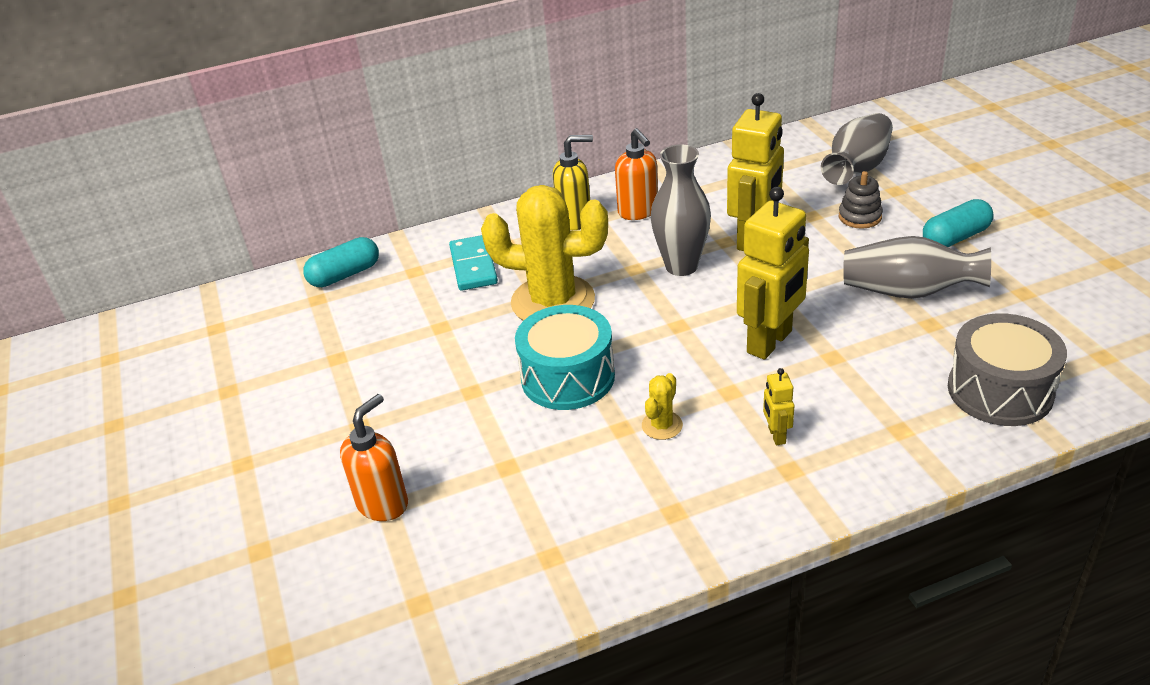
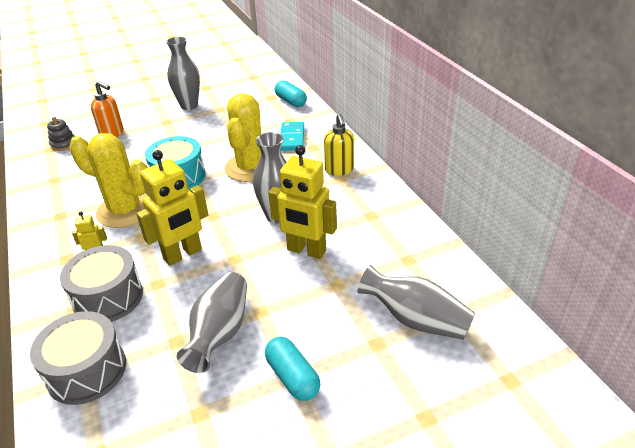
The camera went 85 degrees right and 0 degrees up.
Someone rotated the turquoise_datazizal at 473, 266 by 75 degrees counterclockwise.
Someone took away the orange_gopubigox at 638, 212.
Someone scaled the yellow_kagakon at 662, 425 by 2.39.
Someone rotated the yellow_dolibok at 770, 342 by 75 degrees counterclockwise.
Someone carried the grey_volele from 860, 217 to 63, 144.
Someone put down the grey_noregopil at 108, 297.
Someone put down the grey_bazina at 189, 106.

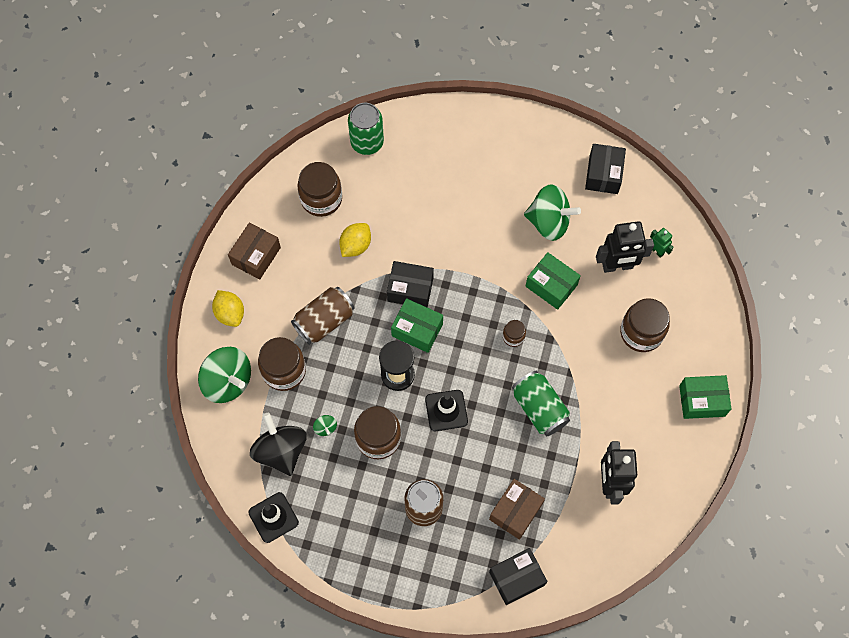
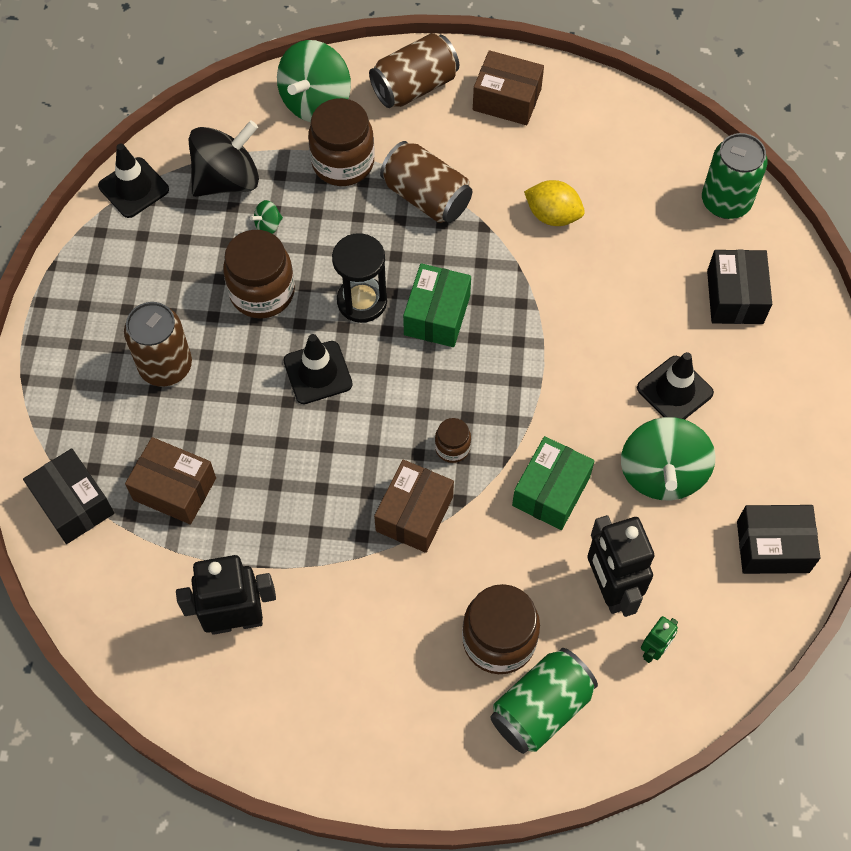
The camera went 80 degrees right and 5 degrees down.
Someone swapped the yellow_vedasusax at 230, 313 for the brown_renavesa at 414, 86.
Someone took away the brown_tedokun at 321, 199.
Someone carried the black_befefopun from 410, 289 to 735, 297.
Someone carried the green_renavesa from 539, 408 to 541, 708.
Someone took away the green_befefopun at 702, 400.
Someone put down the brown_befefopun at 414, 514.
Someone put down the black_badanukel at 674, 390.

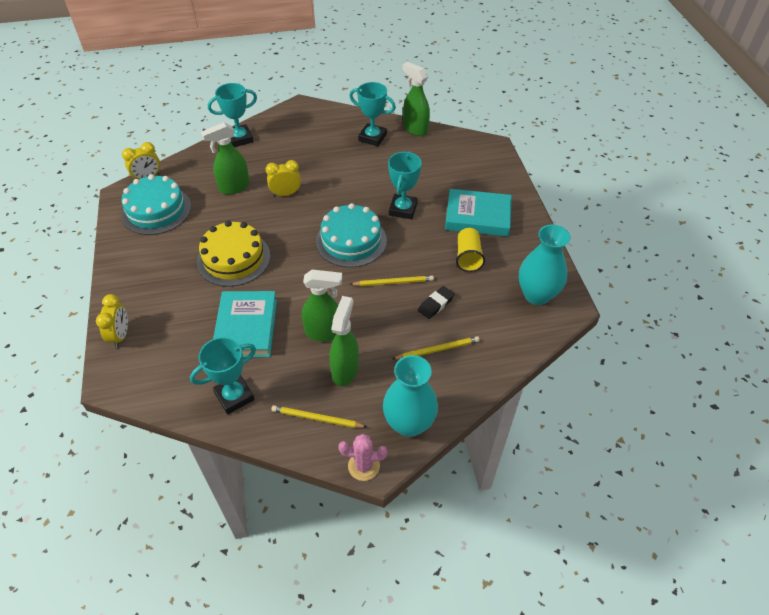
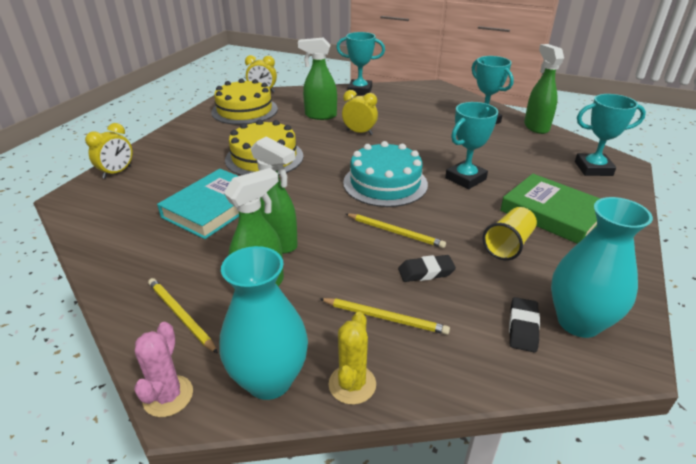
The camera went 35 degrees right and 15 degrees down.
Someone repainted the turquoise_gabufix at 156, 210, which became the yellow_gabufix at 244, 110.
Someone carried the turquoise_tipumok from 234, 396 to 593, 168.
Someone rotated the pink_kagakon at 364, 466 by 60 degrees clockwise.
Someone repainted the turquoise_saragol at 477, 217, which became the green_saragol at 553, 214.
Someone put down the yellow_kagakon at 352, 384.
Someone put down the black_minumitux at 523, 327.

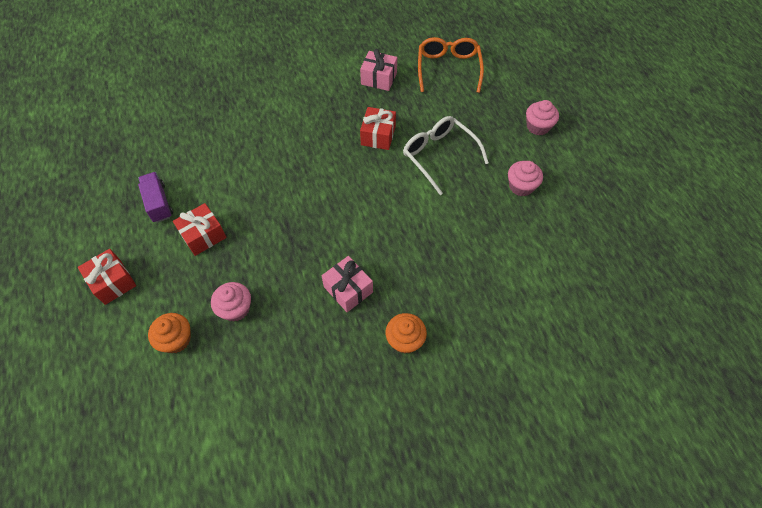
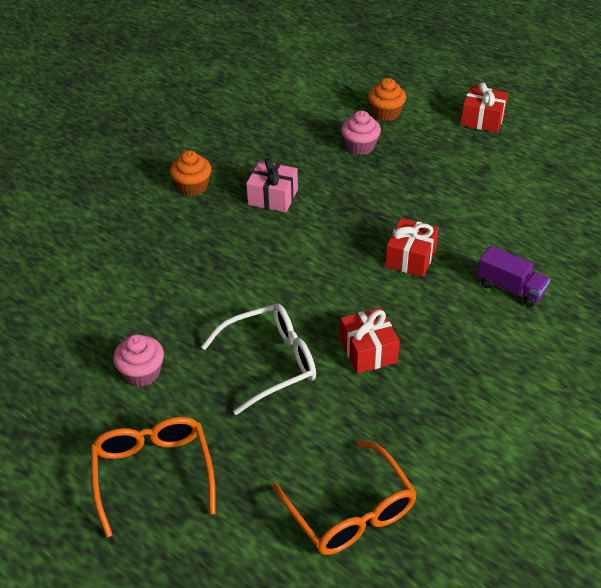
The camera went 150 degrees right and 15 degrees down.
Someone carried the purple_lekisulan from 159, 203 to 510, 288.
Someone carried the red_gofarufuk from 203, 235 to 410, 258.
Someone took away the pink_gofarufuk at 379, 78.
Someone rotated the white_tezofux at 439, 156 by 45 degrees counterclockwise.
Someone swapped the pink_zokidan at 538, 126 for the orange_tezofux at 153, 473.

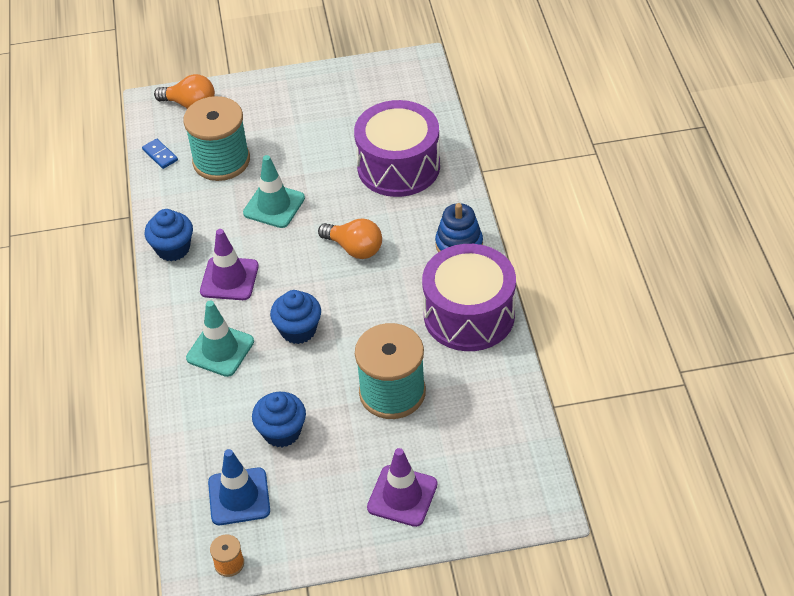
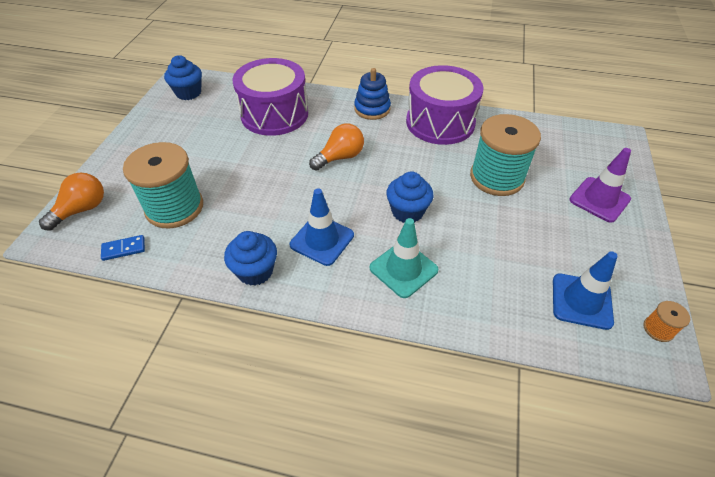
The camera went 70 degrees left and 0 degrees up.
Someone repainted the purple_badanukel at 229, 279, which became the blue_badanukel at 322, 240.
Someone took away the turquoise_badanukel at 274, 205.
Someone carried the blue_zokidan from 282, 432 to 188, 93.

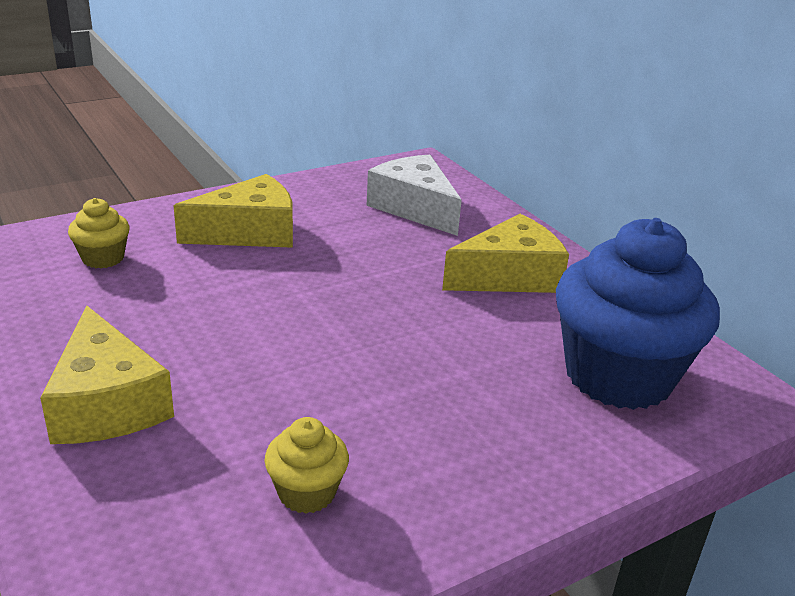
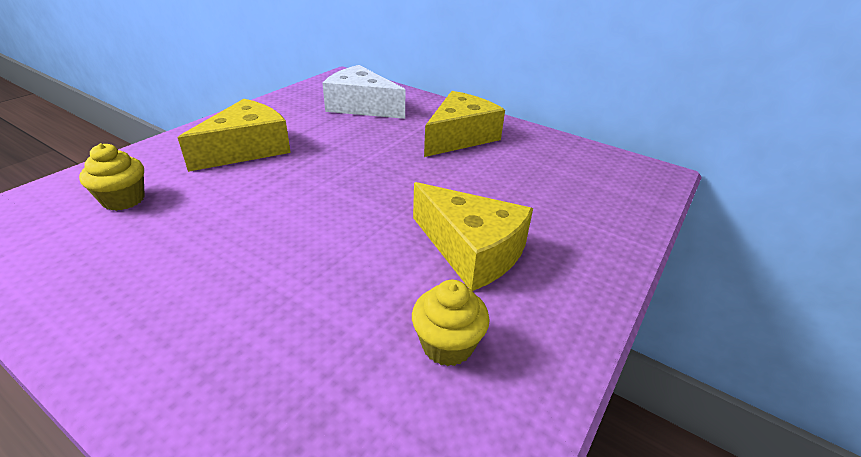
The camera went 25 degrees left and 5 degrees up.
Someone carried the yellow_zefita from 107, 403 to 471, 250.
Someone took away the blue_zokidan at 618, 376.

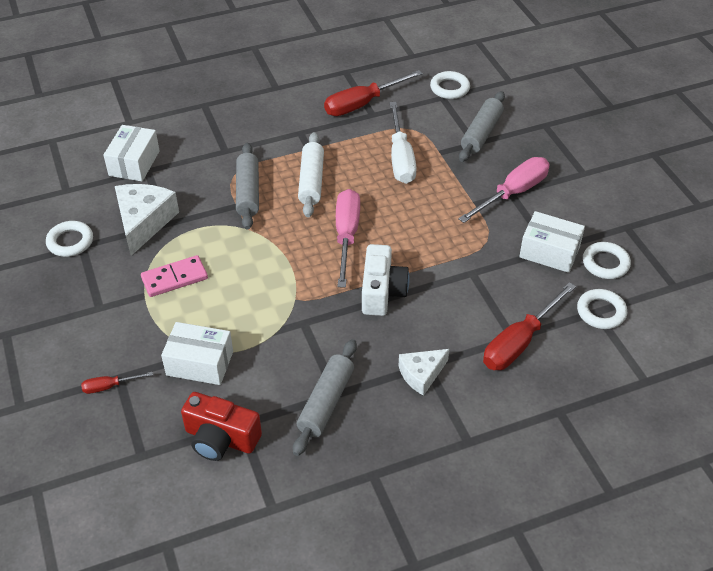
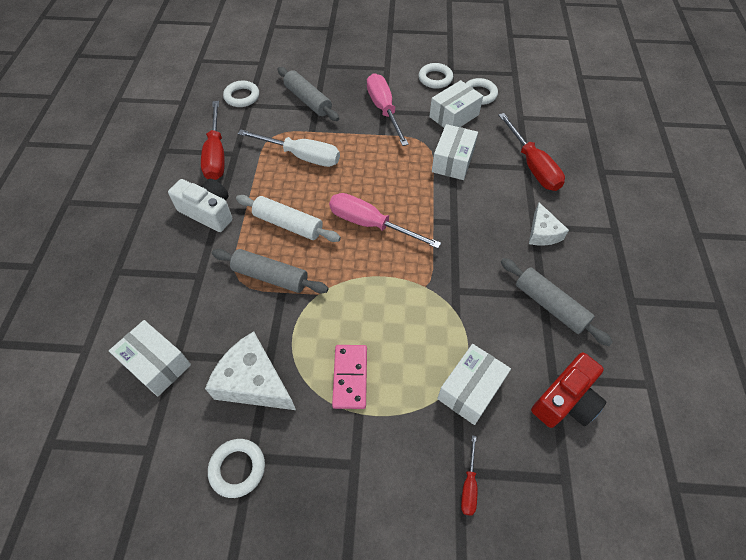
The camera went 65 degrees left and 10 degrees up.
Someone carried the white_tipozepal from 382, 292 to 208, 212.
Someone carried the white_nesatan from 601, 312 to 435, 78.
Someone put down the white_befefopun at 453, 161.

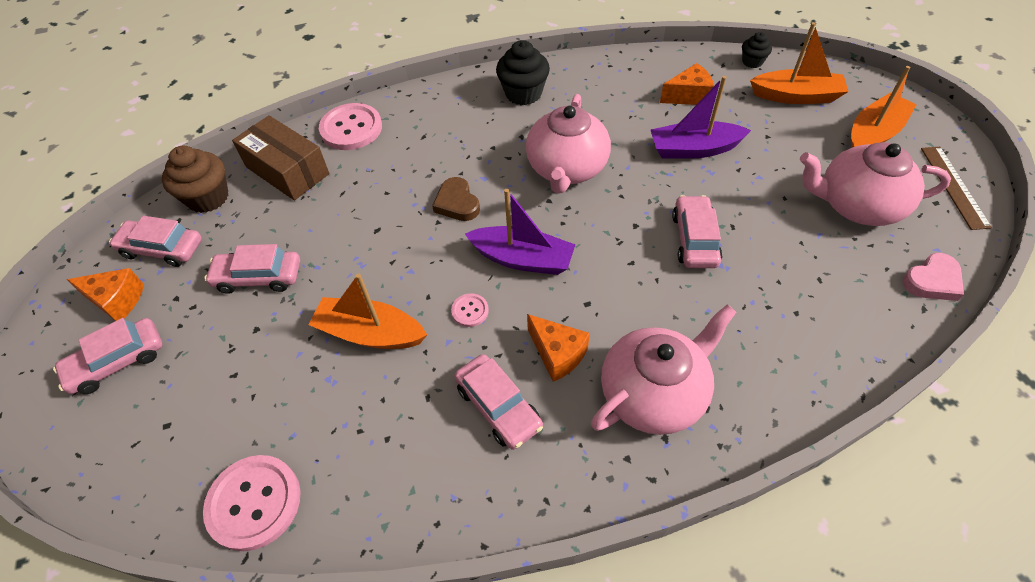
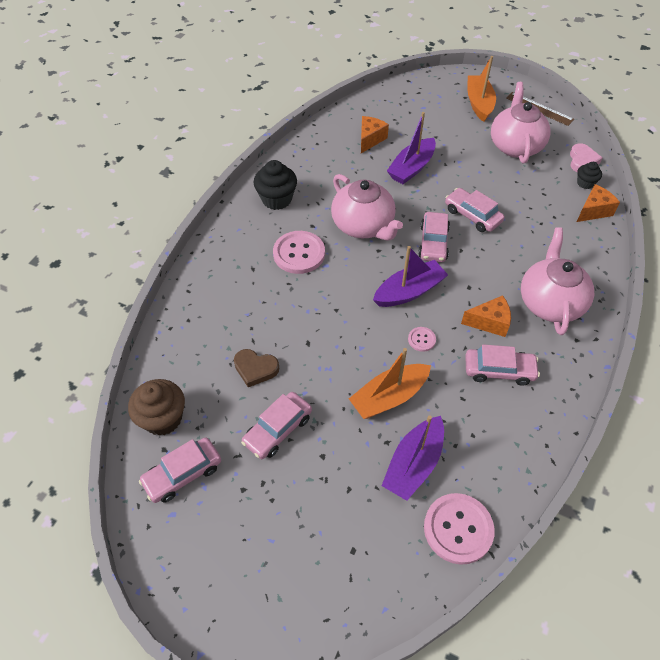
The camera went 50 degrees left and 0 degrees up.
Someone carried the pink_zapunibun from 117, 362 to 433, 243.
Someone carried the orange_zefita from 117, 301 to 593, 211.
Someone took away the brown_befefopun at 287, 170.
Someone carried the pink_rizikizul from 351, 128 to 299, 253.
Someone carried the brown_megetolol from 457, 203 to 255, 369.
Someone carried the black_zokidan from 752, 62 to 585, 183.
Someone took away the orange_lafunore at 796, 96.
Someone rotated the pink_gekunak at 857, 205 by 135 degrees clockwise.
Someone put down the purple_lafunore at 414, 464.

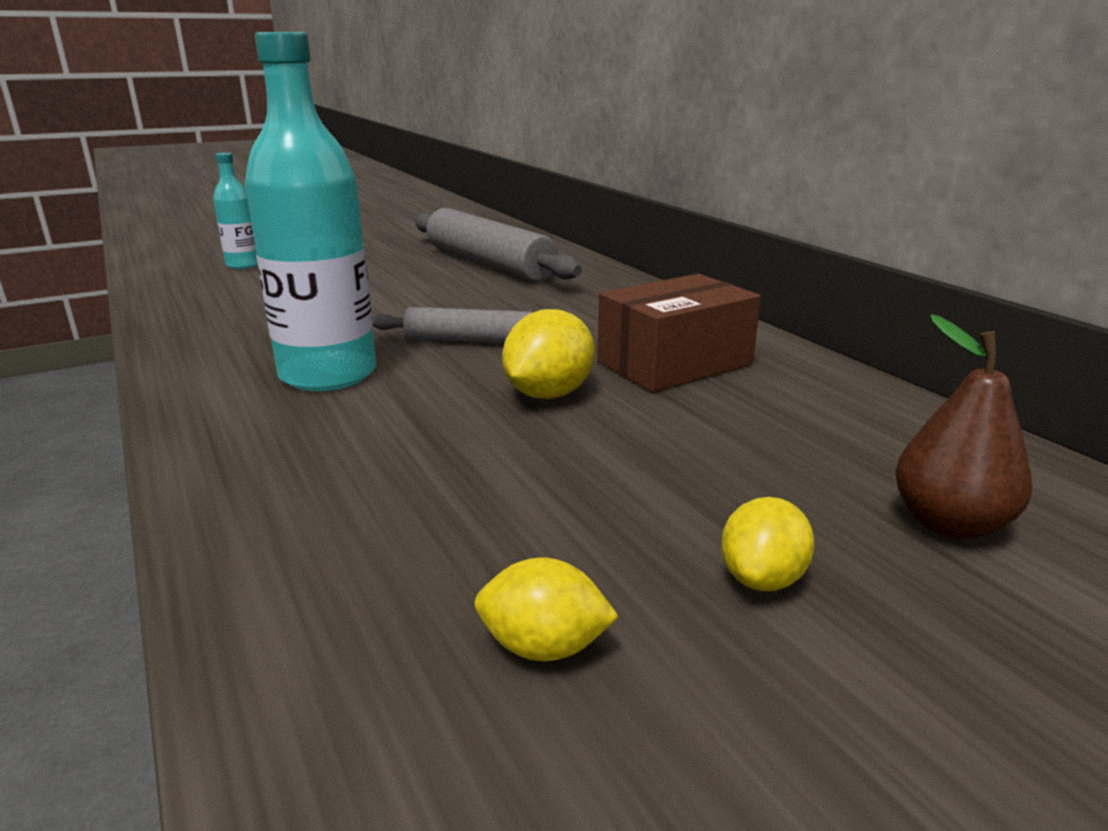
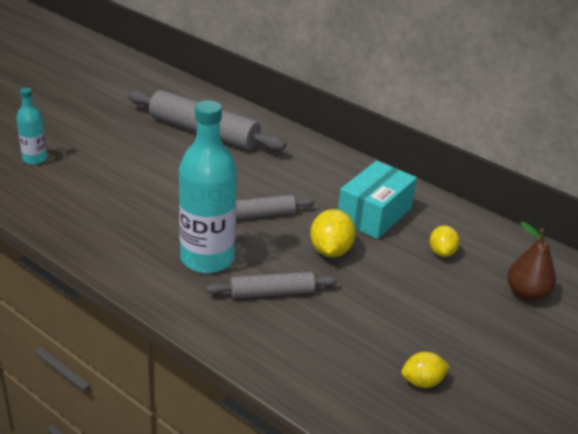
The camera went 25 degrees left and 10 degrees up.
Someone repainted the brown_befefopun at 674, 363, which became the turquoise_befefopun at 374, 214.
Someone carried the yellow_vedasusax from 762, 579 to 441, 252.
Someone put down the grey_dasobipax at 272, 292.

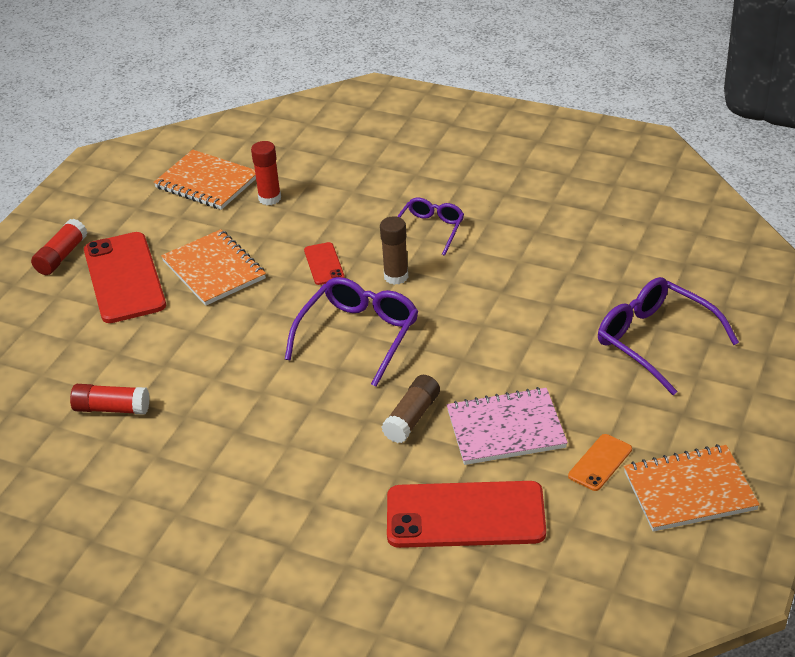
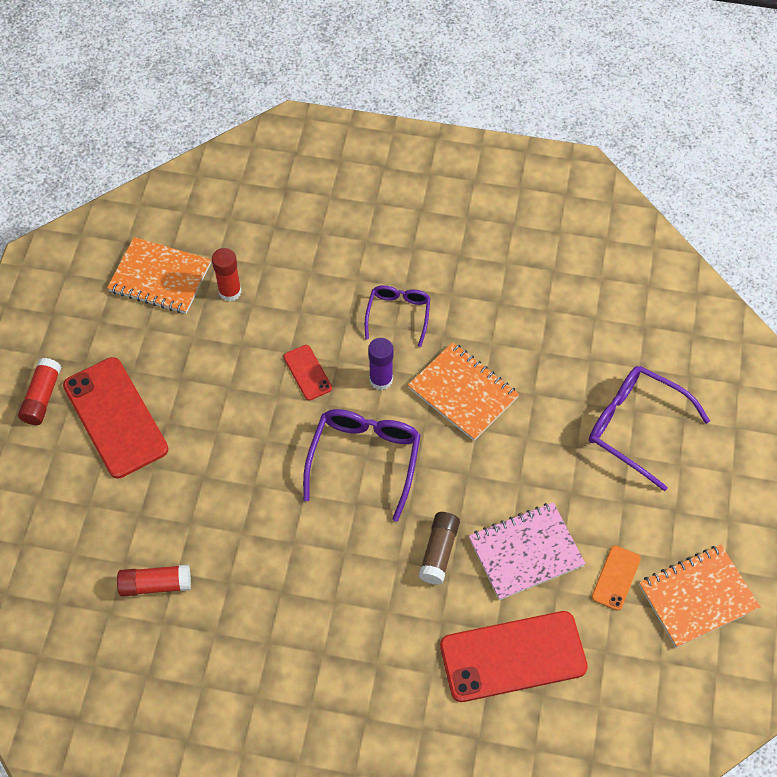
The camera went 15 degrees left and 20 degrees up.
Someone carried the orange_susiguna from 214, 270 to 463, 393.
Someone repainted the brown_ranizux at 396, 276, which became the purple_ranizux at 381, 380.

